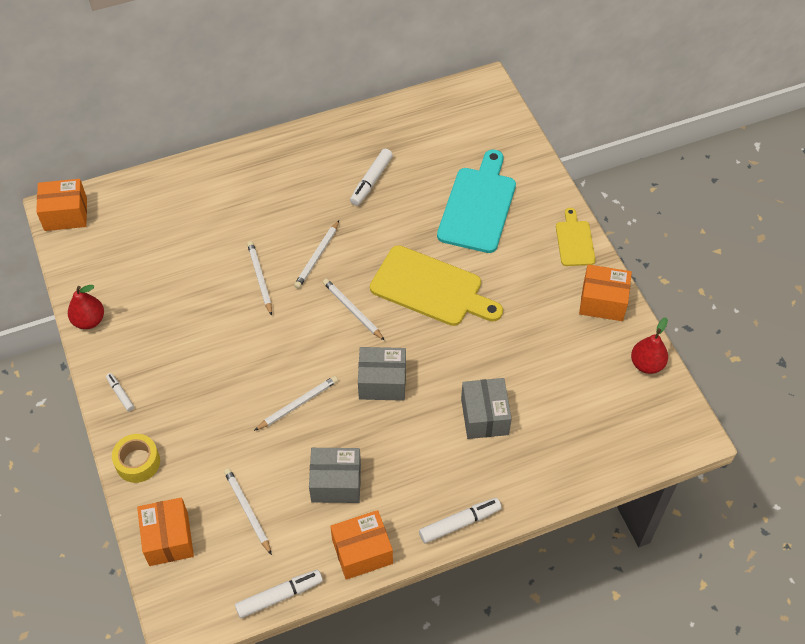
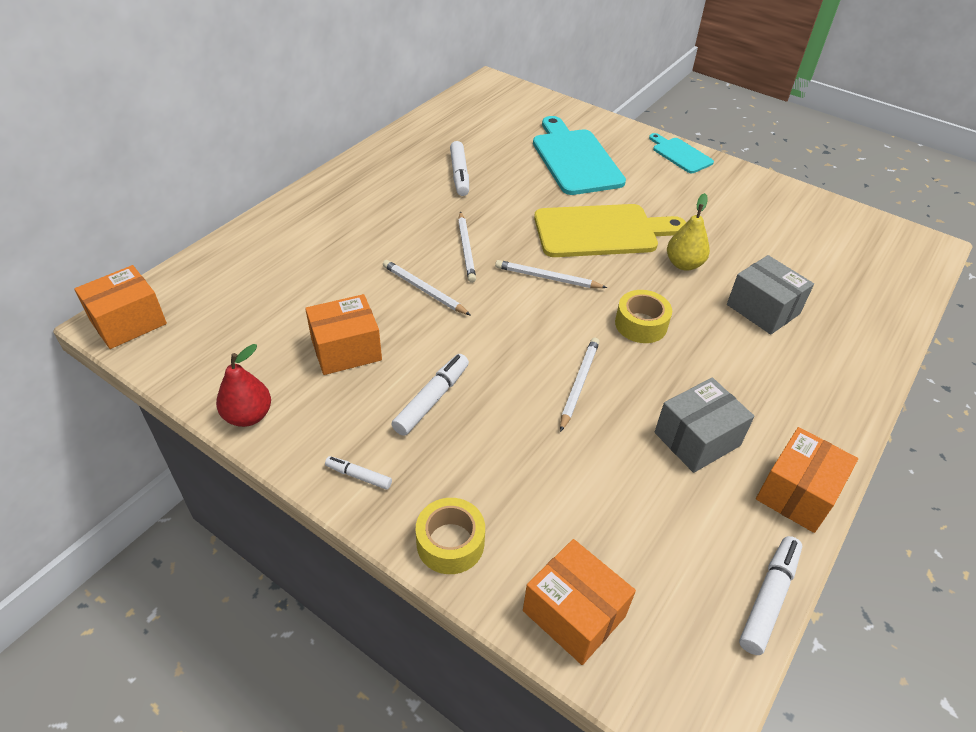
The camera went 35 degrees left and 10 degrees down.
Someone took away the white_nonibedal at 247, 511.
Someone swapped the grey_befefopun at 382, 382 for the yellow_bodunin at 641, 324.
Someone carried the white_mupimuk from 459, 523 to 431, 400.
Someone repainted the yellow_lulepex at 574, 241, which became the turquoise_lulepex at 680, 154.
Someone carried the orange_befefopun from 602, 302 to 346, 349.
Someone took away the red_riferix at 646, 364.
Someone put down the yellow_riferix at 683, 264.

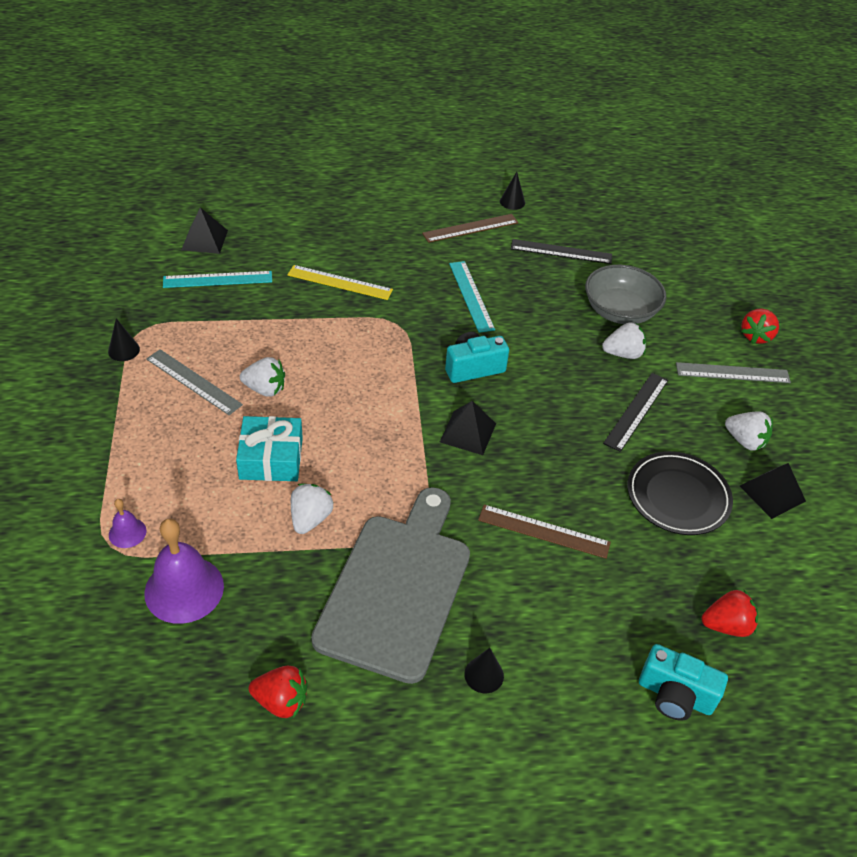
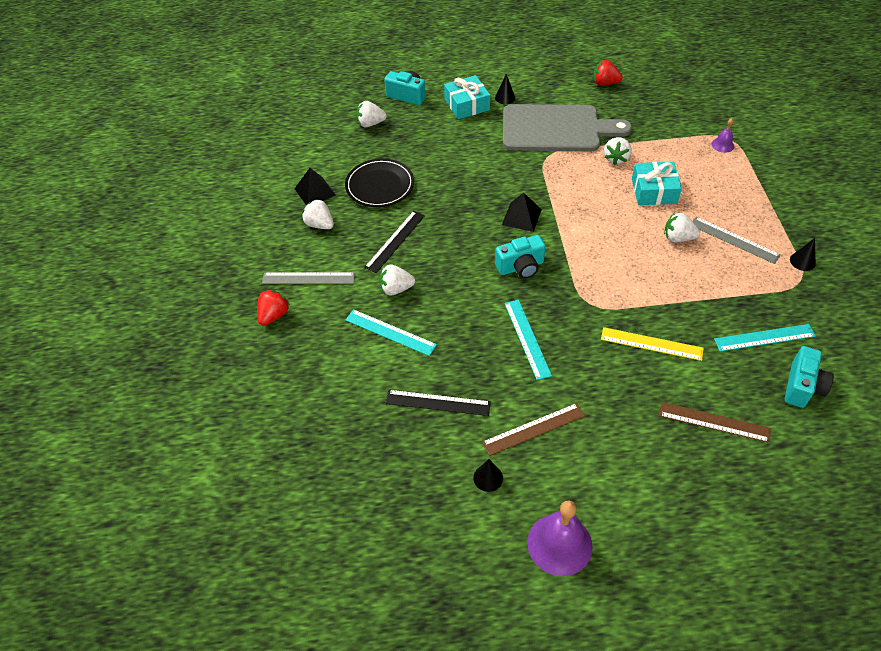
The camera went 175 degrees left and 5 degrees up.
Someone carried the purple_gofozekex from 184, 589 to 559, 544.
Someone swapped the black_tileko at 205, 240 for the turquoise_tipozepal at 802, 386.
Someone rotated the grey_lulepex at 397, 588 by 105 degrees counterclockwise.
Someone carried the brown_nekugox from 543, 531 to 714, 422.
Someone swapped the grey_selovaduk at 620, 311 for the turquoise_nekugox at 390, 332.
Someone repainted the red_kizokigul at 726, 625, which became the white_kizokigul at 370, 124.
Someone put down the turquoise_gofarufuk at 467, 104.

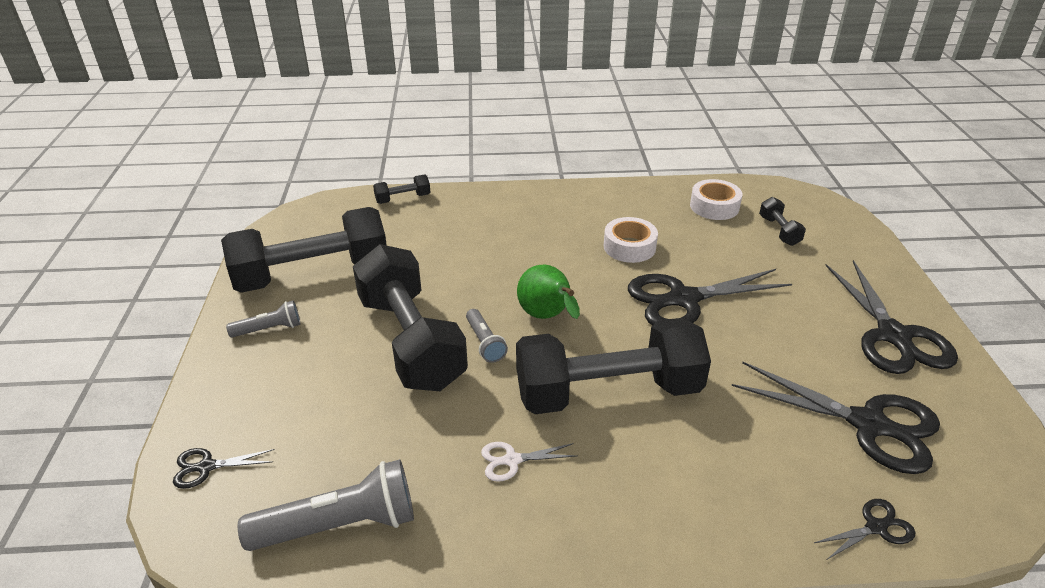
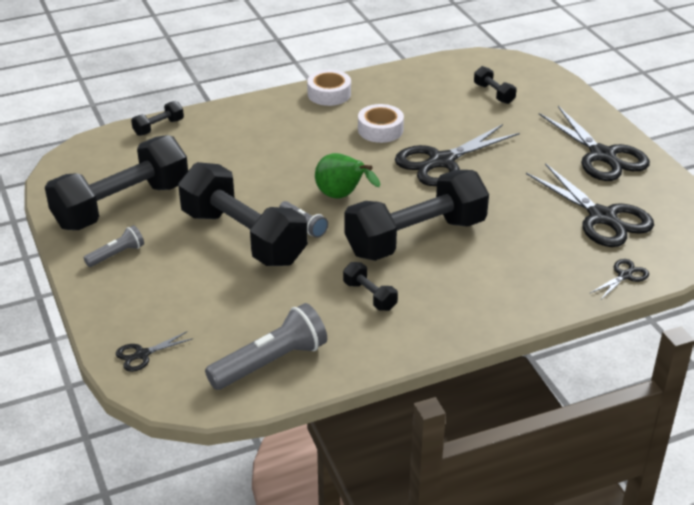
The camera went 20 degrees left and 0 degrees up.
Someone swapped the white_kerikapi at 512, 460 for the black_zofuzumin at 369, 296.
Someone carried the white_bodunin from 714, 206 to 329, 94.
Someone rotated the black_kerikapi at 868, 424 by 45 degrees clockwise.

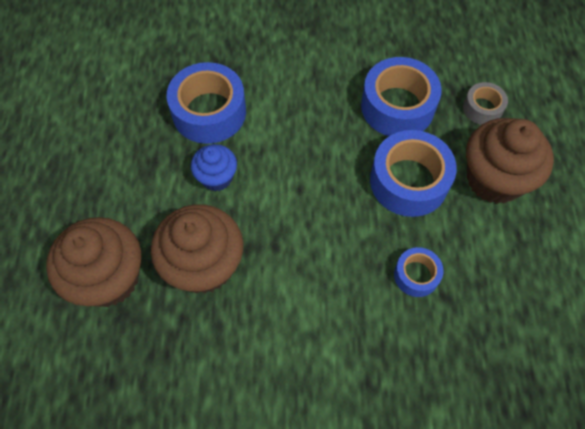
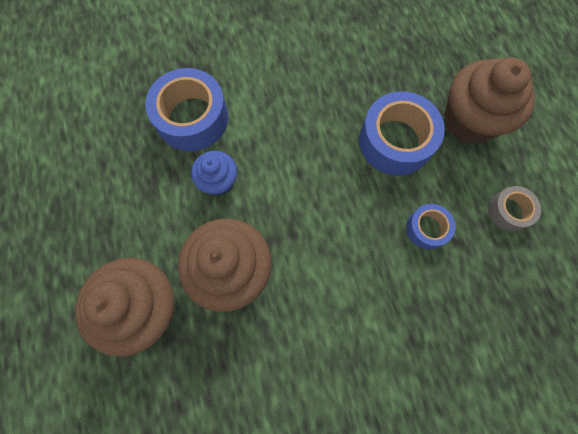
The camera went 15 degrees left and 10 degrees up.
Someone took away the blue_bodunin at 397, 106.
Someone carried the grey_bodunin from 482, 108 to 508, 211.

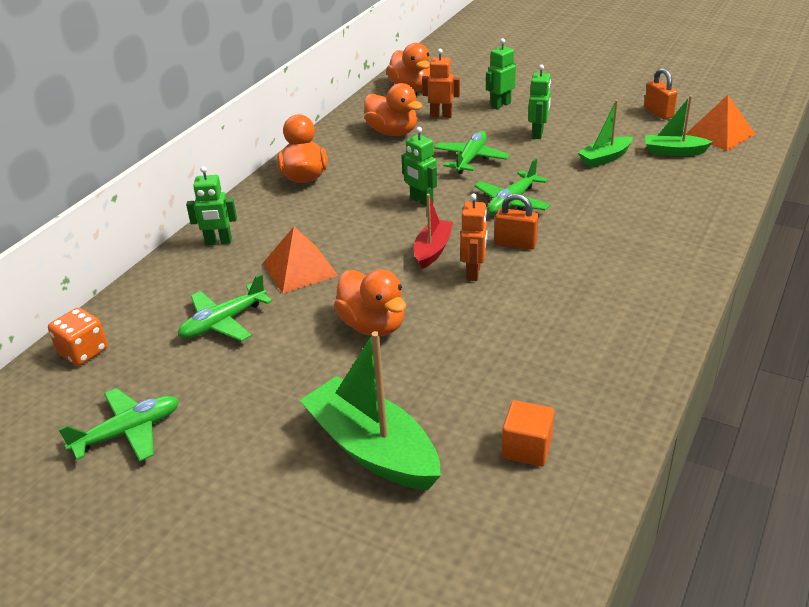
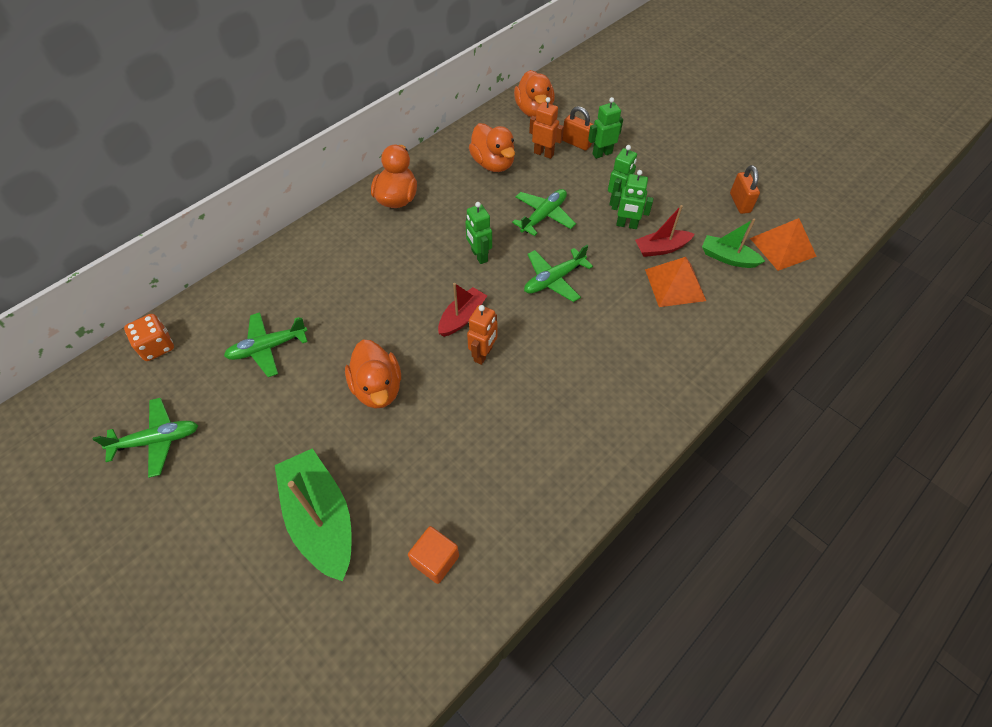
The camera went 15 degrees right and 20 degrees up.
Someone carried the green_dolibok from 218, 242 to 626, 225.
Someone carried the orange_tileko from 300, 269 to 675, 285.
Someone carried the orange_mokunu from 515, 244 to 576, 143.
Someone repainted the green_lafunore at 605, 158, which became the red_lafunore at 661, 248.

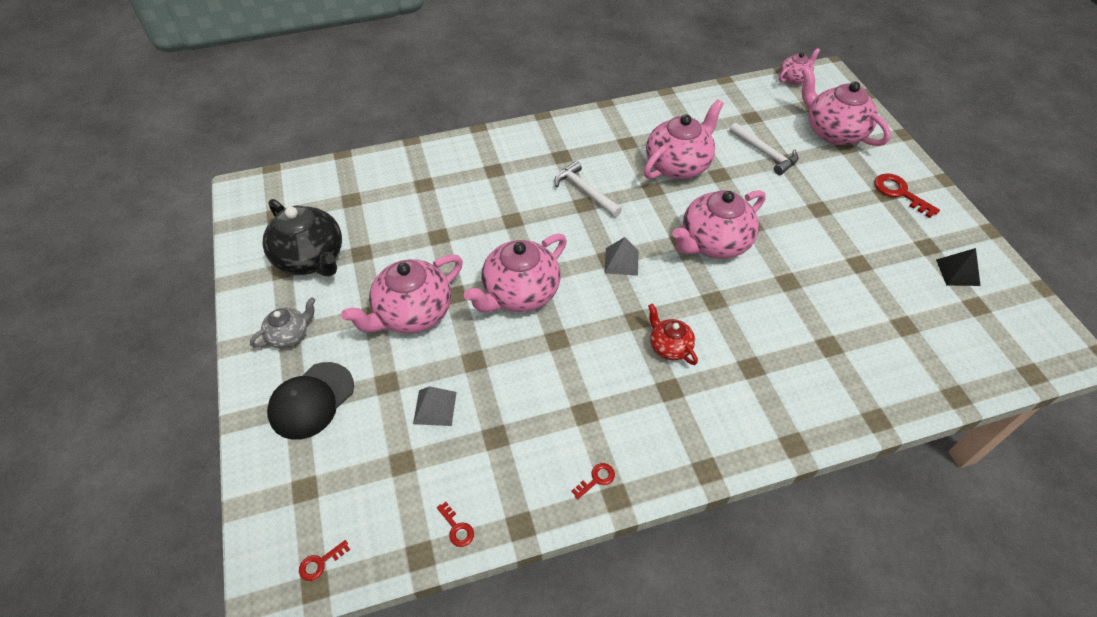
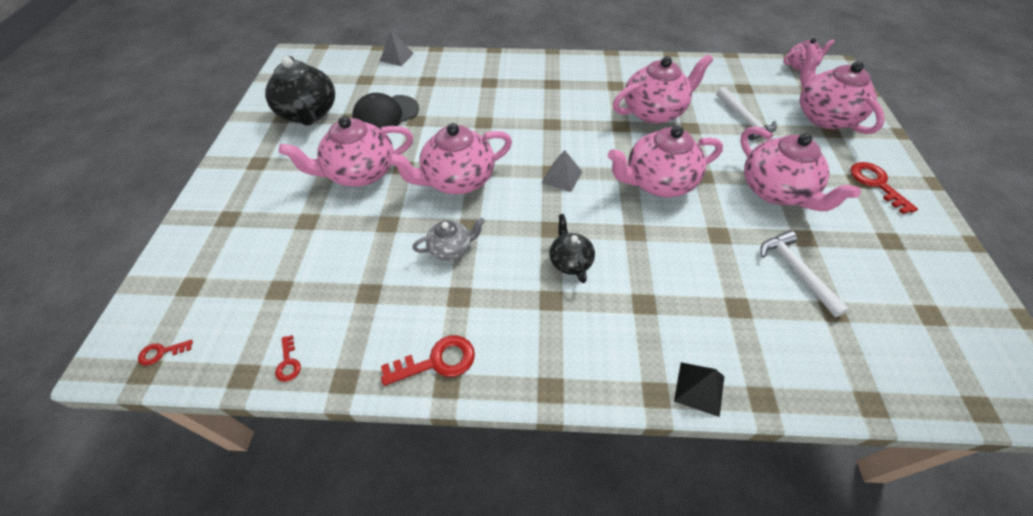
The camera went 20 degrees right and 0 degrees up.
Someone carried the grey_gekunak from 289, 335 to 451, 248.
Someone carried the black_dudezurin from 311, 400 to 386, 114.
Someone carried the grey_tileko from 435, 407 to 396, 57.
Someone carried the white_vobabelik from 585, 191 to 796, 271.
Someone scaled the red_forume at 596, 479 by 1.85.
Someone repainted the red_gekunak at 669, 346, which became the black_gekunak at 570, 261.
Someone carried the black_tileko from 958, 272 to 699, 388.
Someone put down the pink_gekunak at 776, 191.

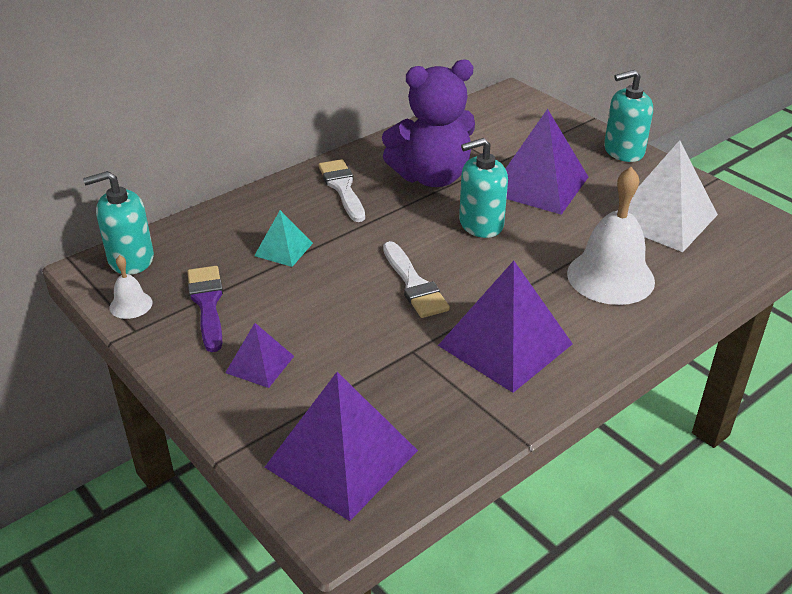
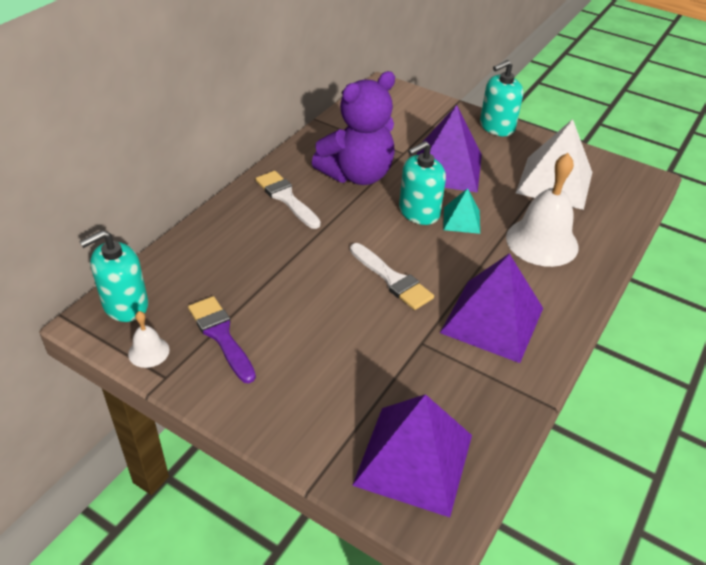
The camera went 20 degrees left and 5 degrees up.
Someone took away the purple_tileko at 260, 364.
Someone carried the turquoise_tileko from 283, 249 to 461, 220.

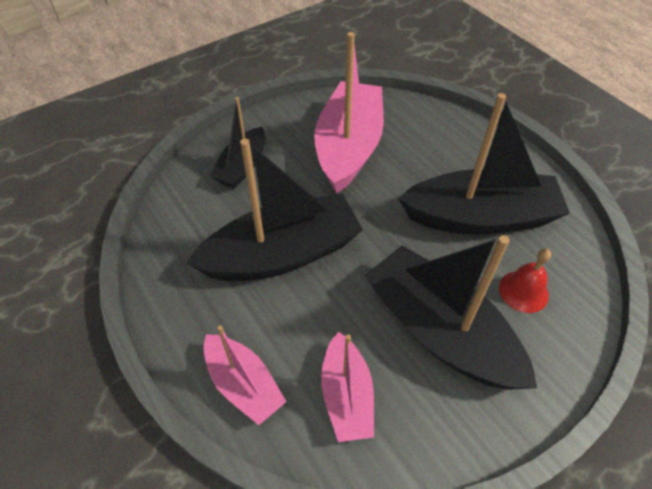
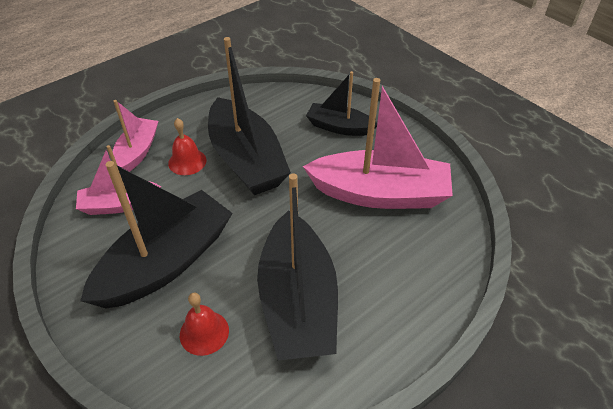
The camera went 85 degrees right and 5 degrees down.
Someone rotated the pink_lafunore at 243, 384 by 150 degrees clockwise.
Someone put down the red_gofozekex at 187, 161.

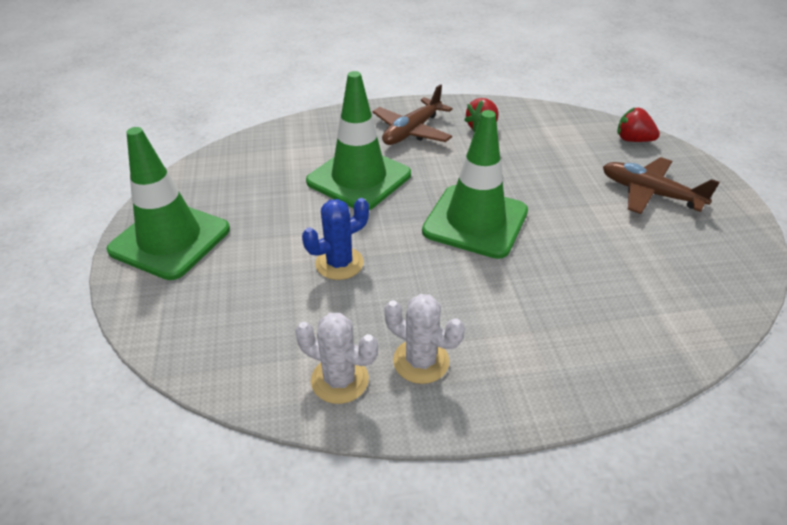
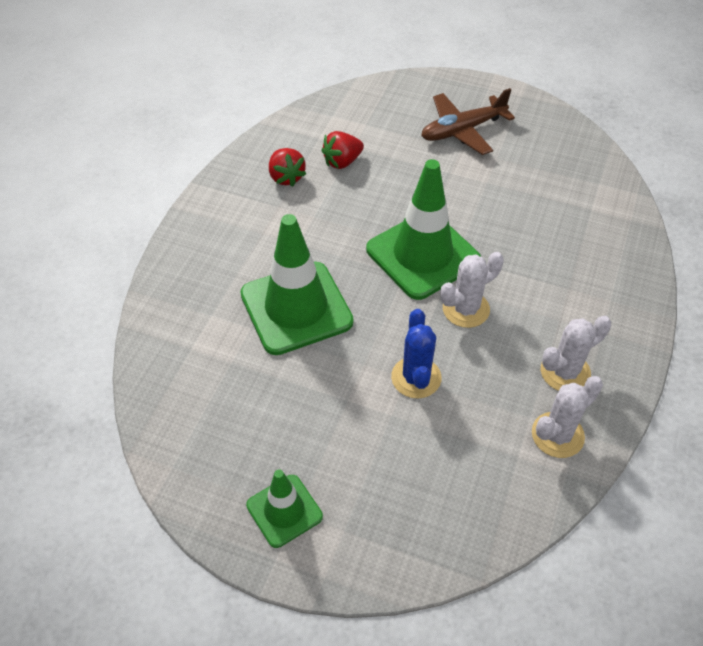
The camera went 60 degrees left and 10 degrees up.
Someone scaled the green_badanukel at 170, 240 by 0.55.
Someone took away the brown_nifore at 412, 131.
Someone carried the red_kizokigul from 633, 140 to 342, 162.
Someone put down the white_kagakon at 466, 309.

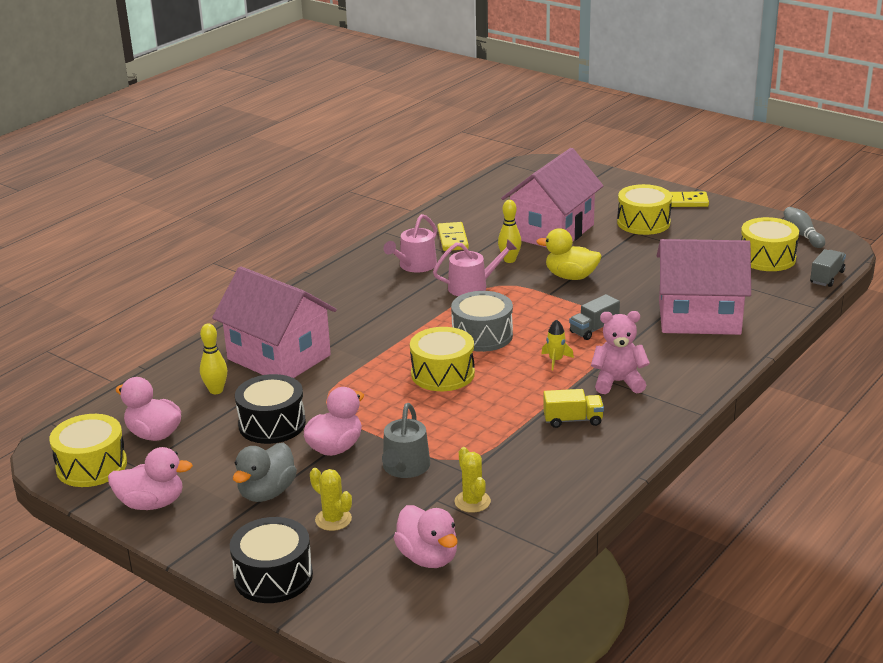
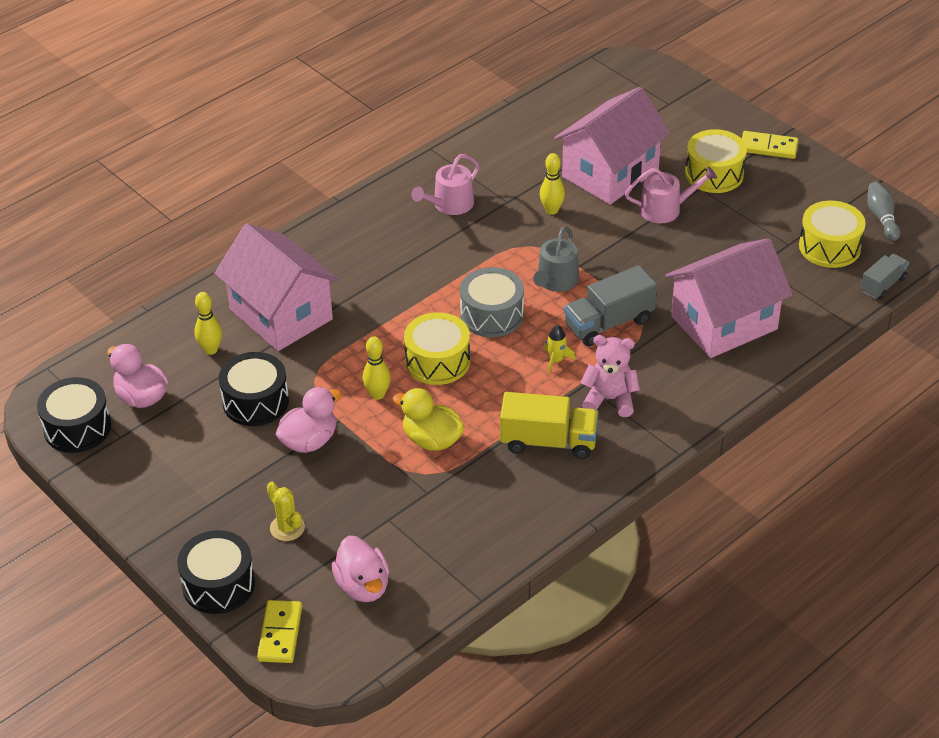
The camera went 10 degrees right and 15 degrees up.
Someone repainted the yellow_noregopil at 91, 466, which became the black_noregopil at 77, 428.
Someone took away the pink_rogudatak at 151, 503.
Someone took away the grey_rogudatak at 267, 493.
Someone carried the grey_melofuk from 405, 468 to 556, 281.
Someone carried the pink_melofuk from 472, 286 to 665, 209.
Someone carried the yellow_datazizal from 452, 239 to 280, 634.
Someone took away the yellow_kagakon at 472, 502.
Someone carried the yellow_rogudatak from 571, 276 to 432, 440.
Someone scaled the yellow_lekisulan at 573, 420 by 1.63.
Someone scaled the grey_lekisulan at 594, 329 by 1.63.
Someone rotated the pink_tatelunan at 699, 317 by 45 degrees counterclockwise.
Someone put down the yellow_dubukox at 377, 394.

